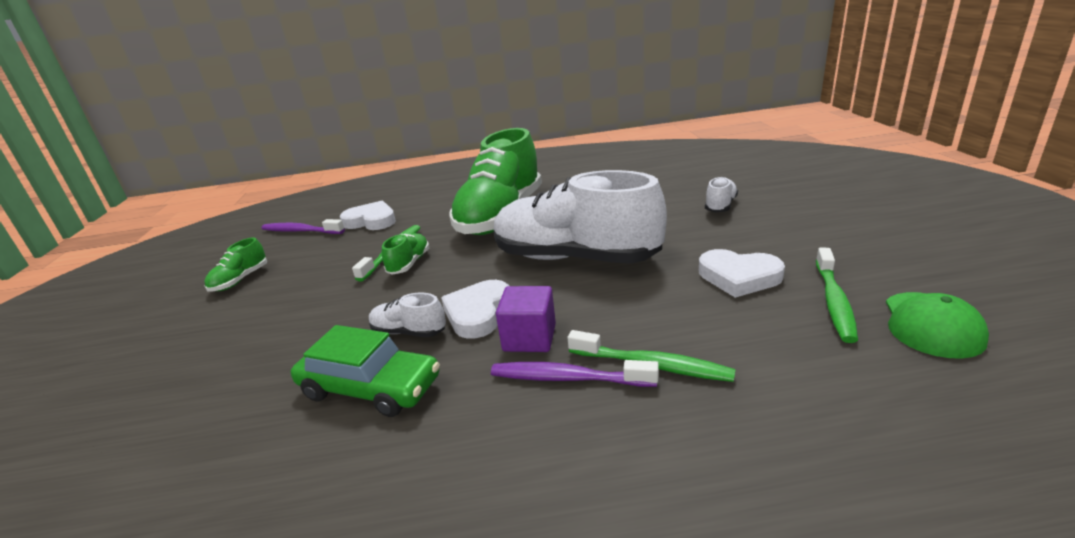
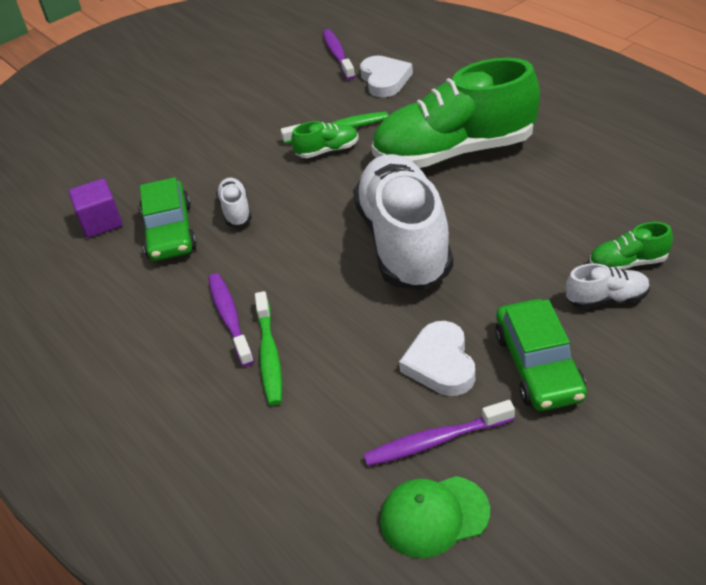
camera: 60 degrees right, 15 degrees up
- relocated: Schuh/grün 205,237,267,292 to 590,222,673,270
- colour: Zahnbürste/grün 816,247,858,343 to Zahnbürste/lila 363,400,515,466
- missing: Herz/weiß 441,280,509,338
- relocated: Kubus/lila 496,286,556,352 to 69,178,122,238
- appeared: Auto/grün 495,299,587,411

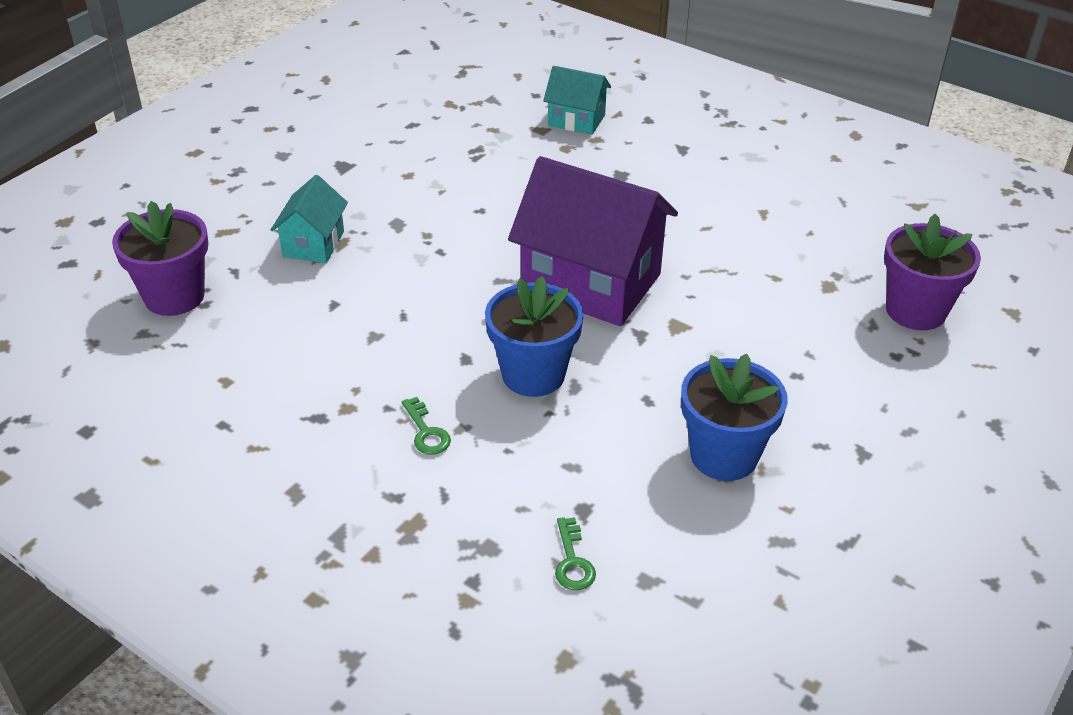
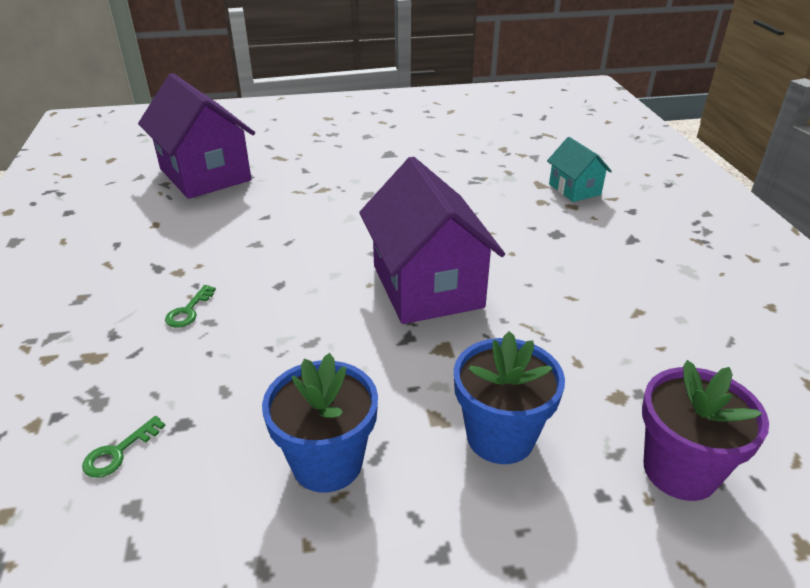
camera: 45 degrees right, 5 degrees down
- missing: Haus/türkis 271,175,348,263
- exchanged: Blumentopf/lila 112,201,208,316 to Haus/lila 138,73,255,199
- relocated: Blumentopf/blau 485,276,584,397 to 454,331,565,464

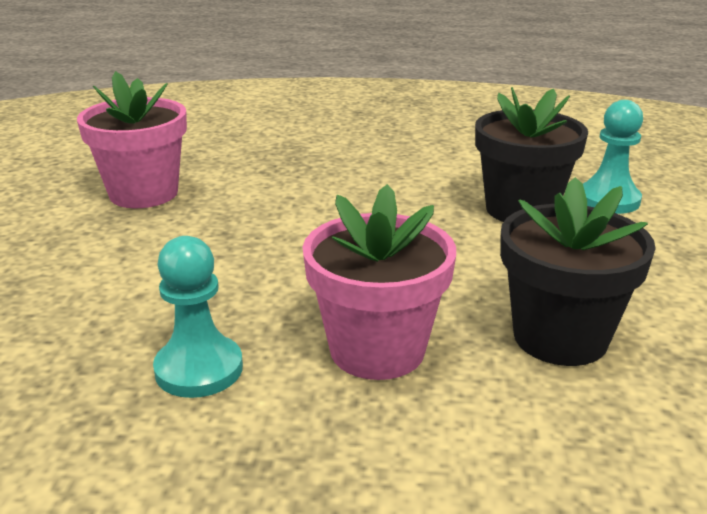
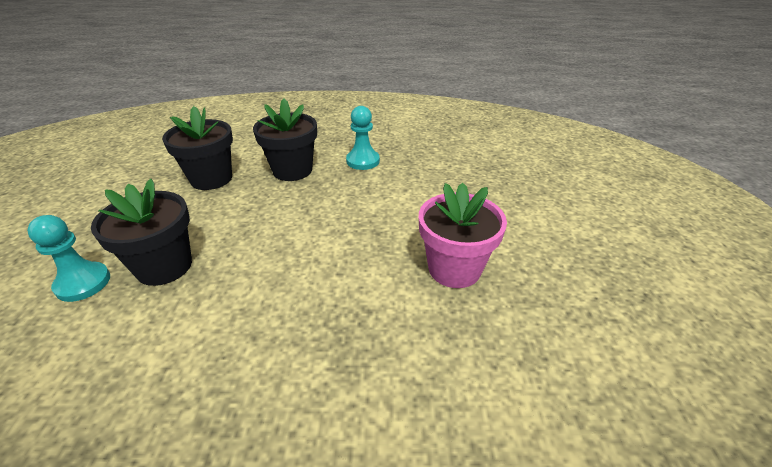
camera: 175 degrees right, 10 degrees up
- colour: Blumentopf/rosa 303,184,456,380 to Blumentopf/schwarz 253,98,317,181

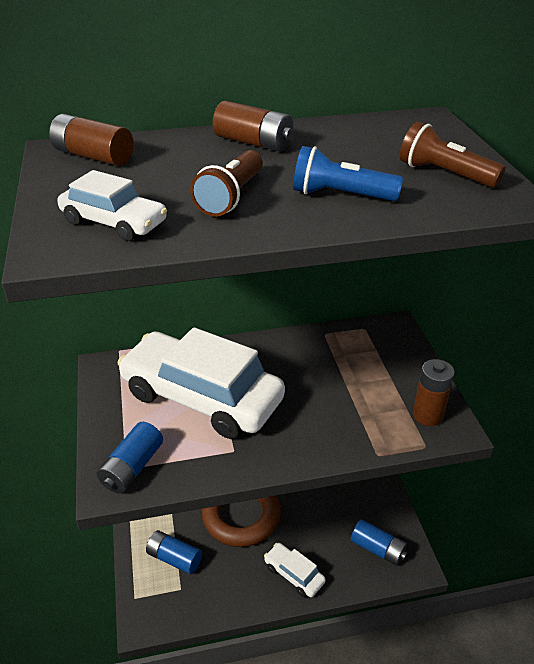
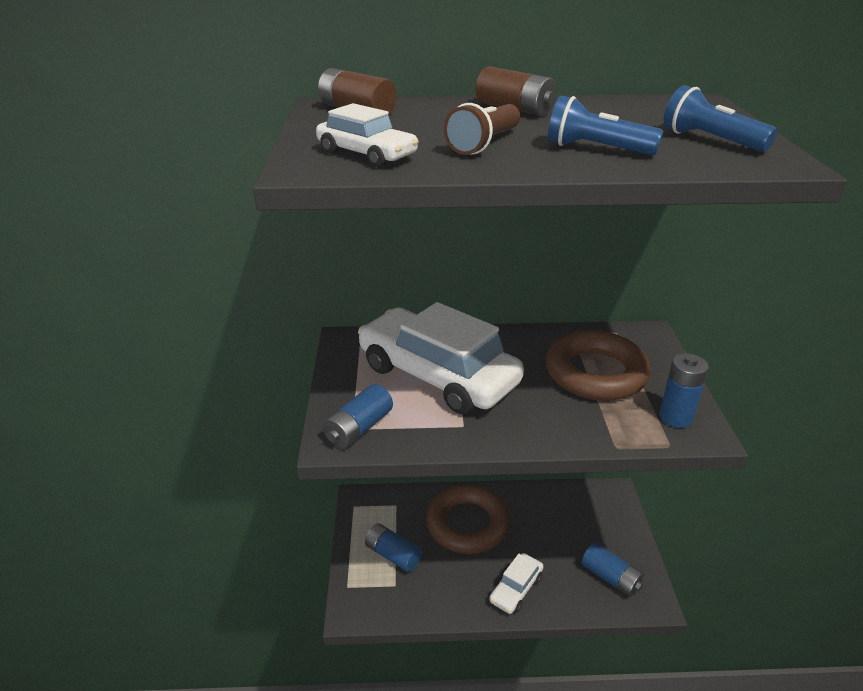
camera: 10 degrees right, 5 degrees down
- colour: Taschenlampe/braun 400,122,505,188 to Taschenlampe/blau 664,85,777,152
- colour: Batterie/braun 413,359,455,426 to Batterie/blau 660,353,709,428
- spun: Auto/weiß 264,543,326,597 = 489,553,543,614 105 degrees counterclockwise
- appeared: Ring/braun 546,330,651,401

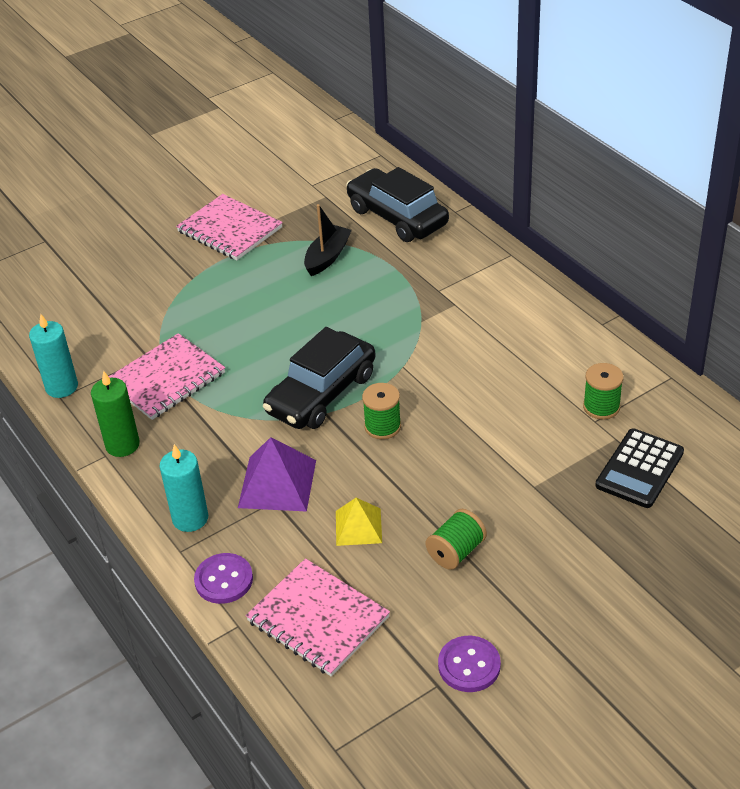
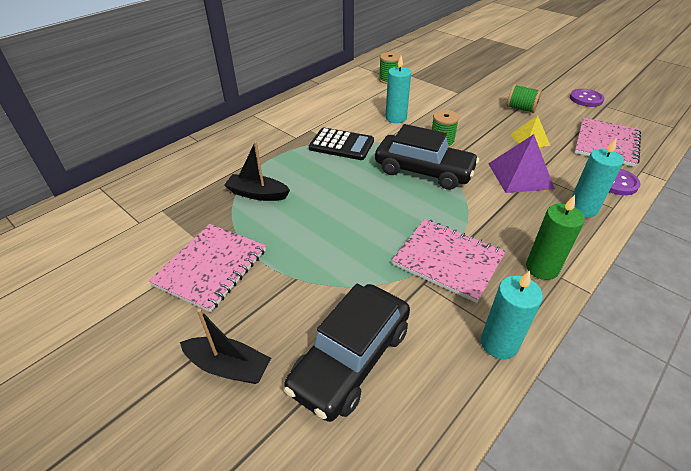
camera: 105 degrees left, 0 degrees up
- relocated: Auto/schwarz 346,167,449,242 to 284,284,410,422
- relocated: Taschenrechner/schwarz 595,428,684,508 to 309,128,374,160
- appeared: Kerze/türkis 385,56,411,123
- appeared: Boot/schwarz 180,309,271,384

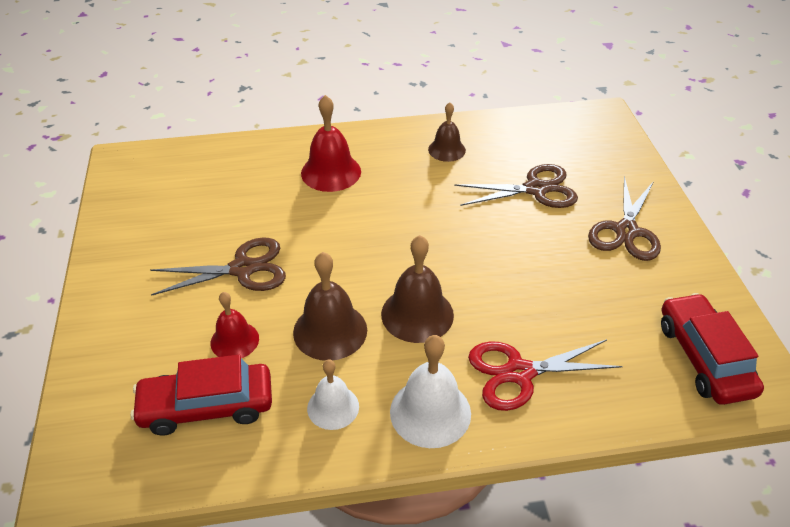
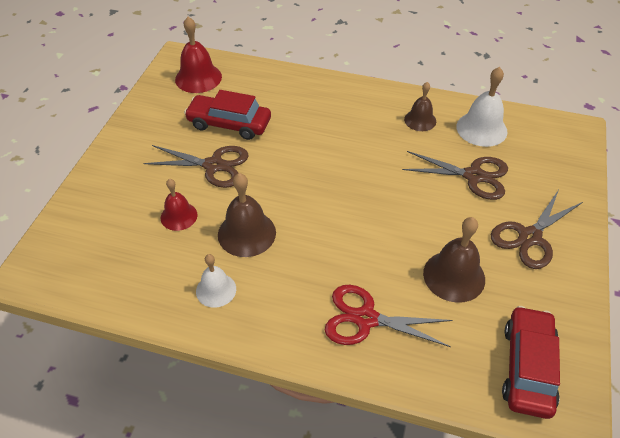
camera: 25 degrees right, 5 degrees up
- relocated: Glocke/rot 301,95,361,192 to 175,17,222,93
- relocated: Glocke/braun 381,235,454,343 to 423,217,485,303
- relocated: Glocke/weiß 390,335,471,448 to 456,67,508,147
- relocated: Auto/rot 131,355,272,435 to 184,90,271,140

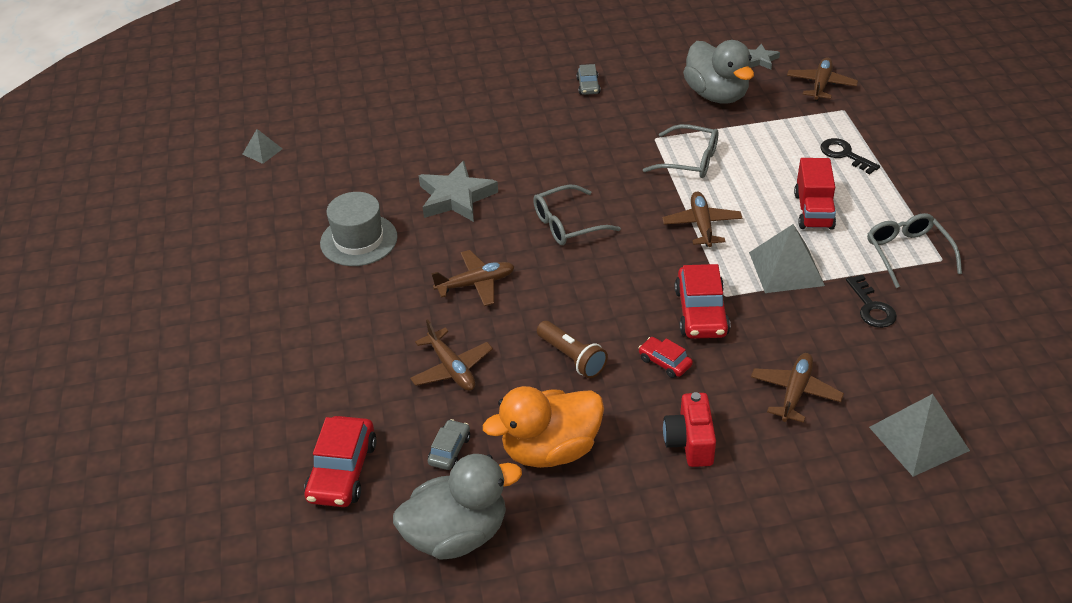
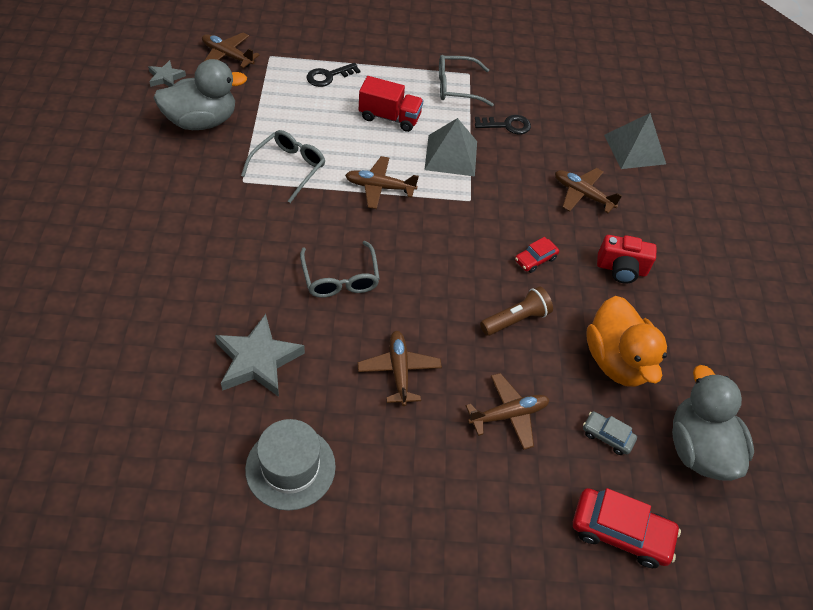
camera: 85 degrees left, 10 degrees up
- missing: Auto/grau 577,64,601,95
- missing: Pyramide/grau 242,129,282,164
- missing: Auto/rot 675,264,730,339

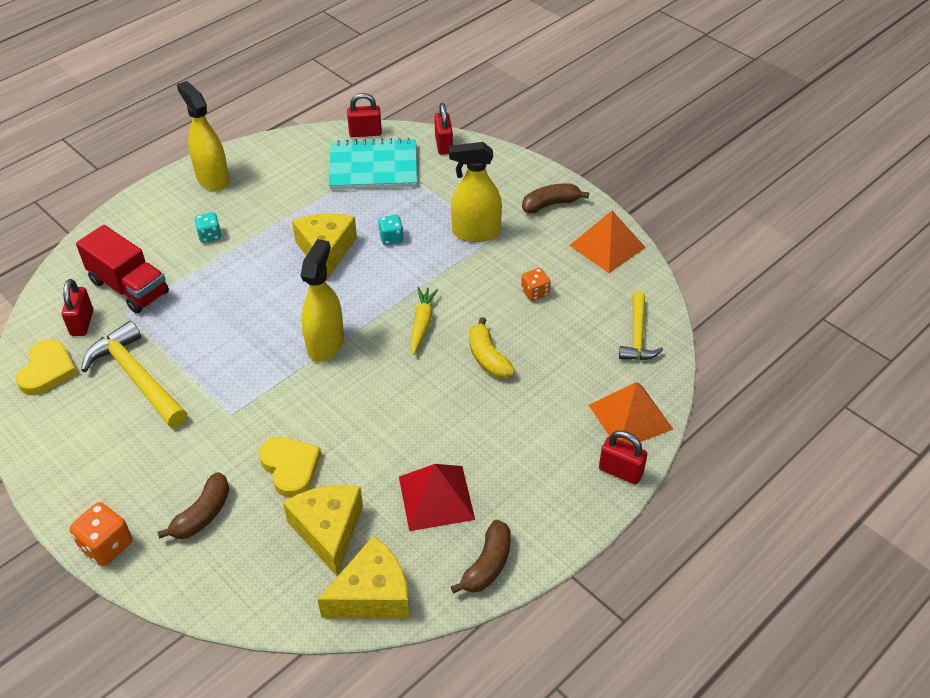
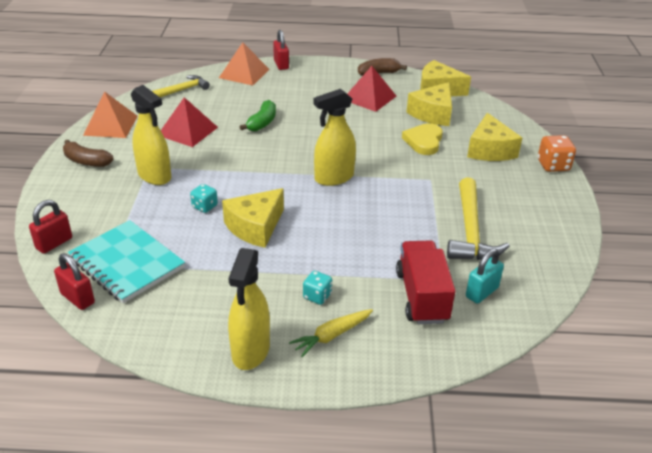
camera: 135 degrees left, 10 degrees down
- exchanged: Spielwürfel/orange 521,268,550,301 to Pyramide/rot 161,97,218,147
- colour: Vorhängeschloss/rot 62,279,93,336 to Vorhängeschloss/türkis 466,248,504,304
- relocated: Karotte/gelb 410,287,439,355 to 289,309,373,357
- colour: Banane/gelb 469,317,515,378 to Banane/grün 240,100,276,132
- missing: Herz/gelb 16,339,77,395
- exchanged: Banane/braun 157,472,229,539 to Käse/gelb 467,113,522,161

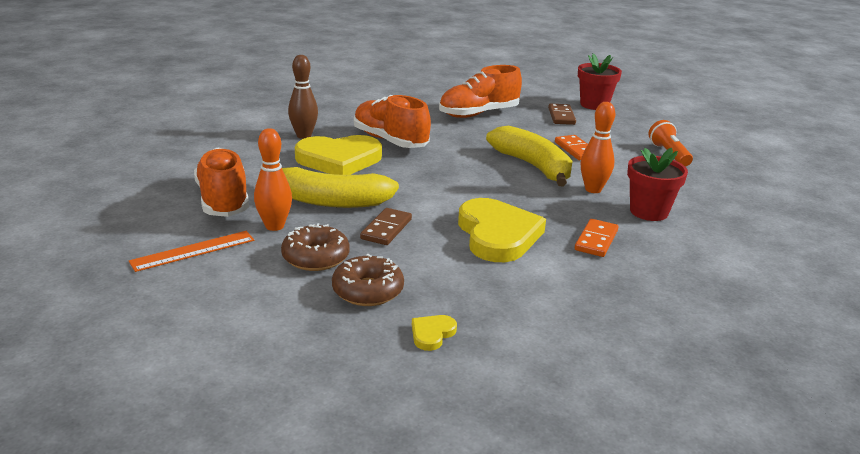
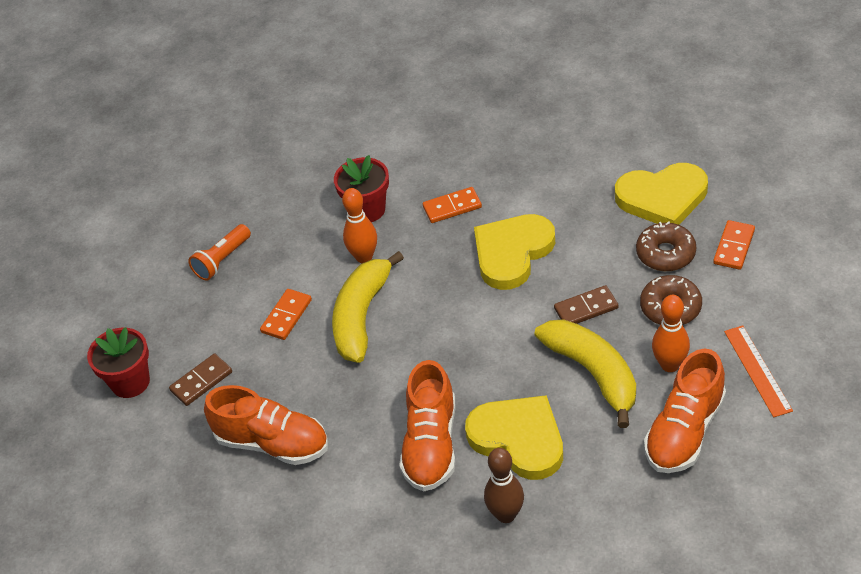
camera: 125 degrees left, 20 degrees up
- spun: Lineal/orange 129,231,254,272 = 724,325,793,417 60 degrees clockwise
- size: Herz/gelb 412,315,457,351 = 615,163,708,225 x2.35
- appeared: Dominostein/orange 713,220,755,270

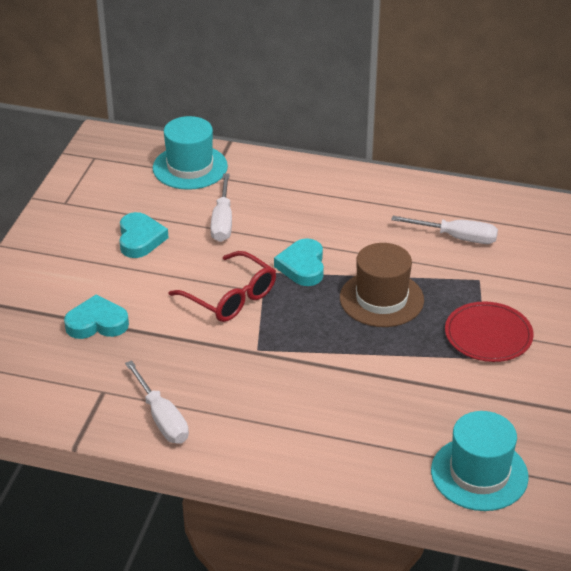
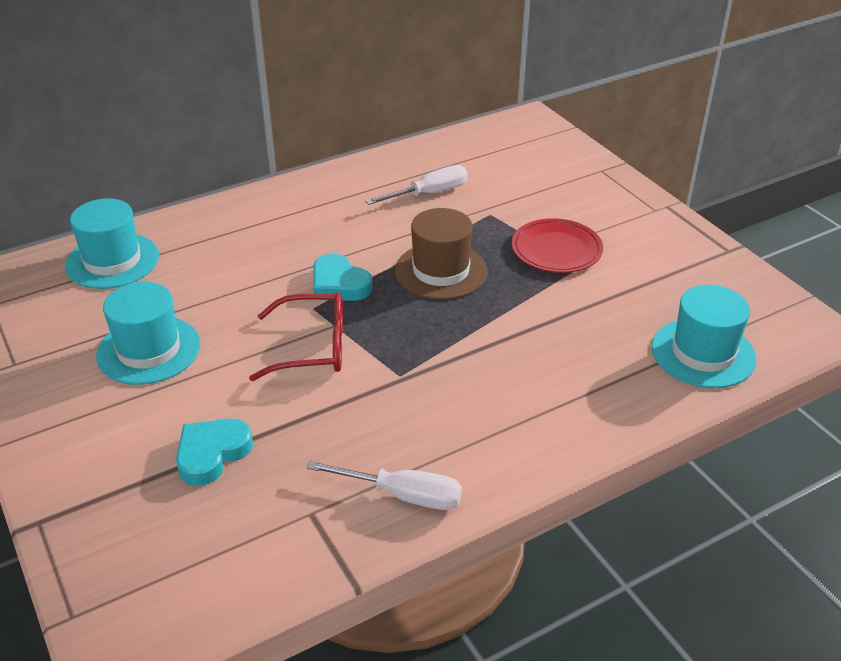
camera: 45 degrees left, 0 degrees up
- missing: Schraubenzieher/weiß 210,173,232,242
- exchanged: Herz/türkis 119,212,169,258 to Hut/türkis 96,282,200,385

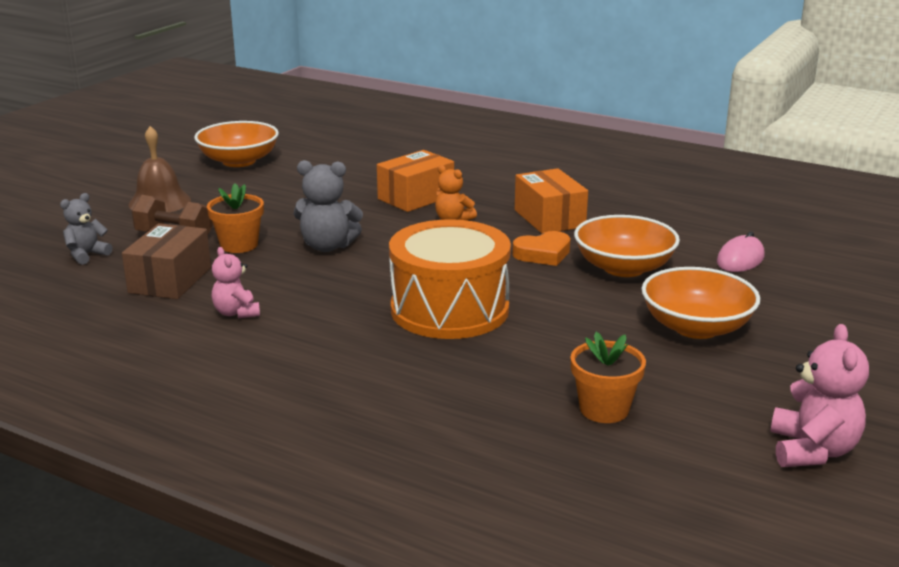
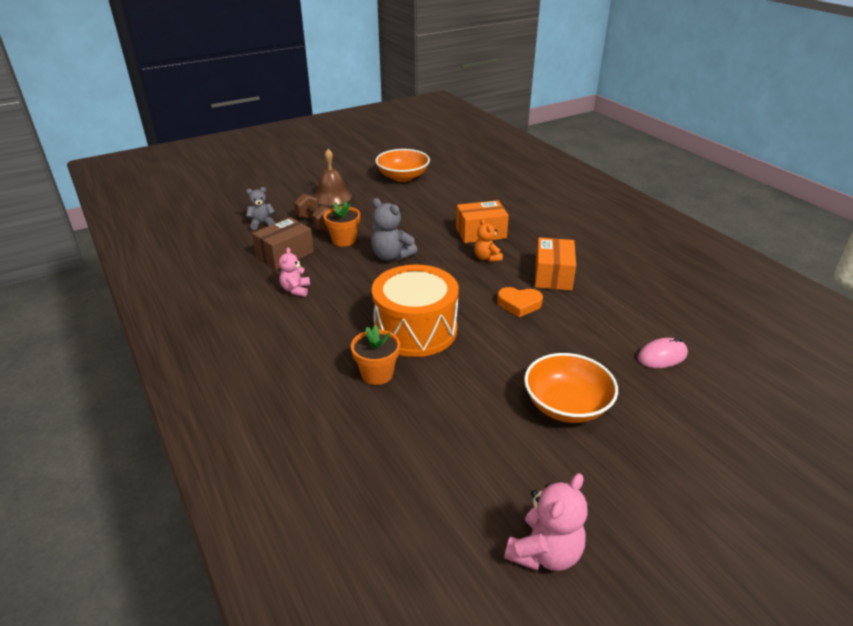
camera: 30 degrees right, 10 degrees up
- missing: Schüssel/orange 574,215,680,277
- relocated: Blumentopf/orange 570,332,646,423 to 351,325,400,385

